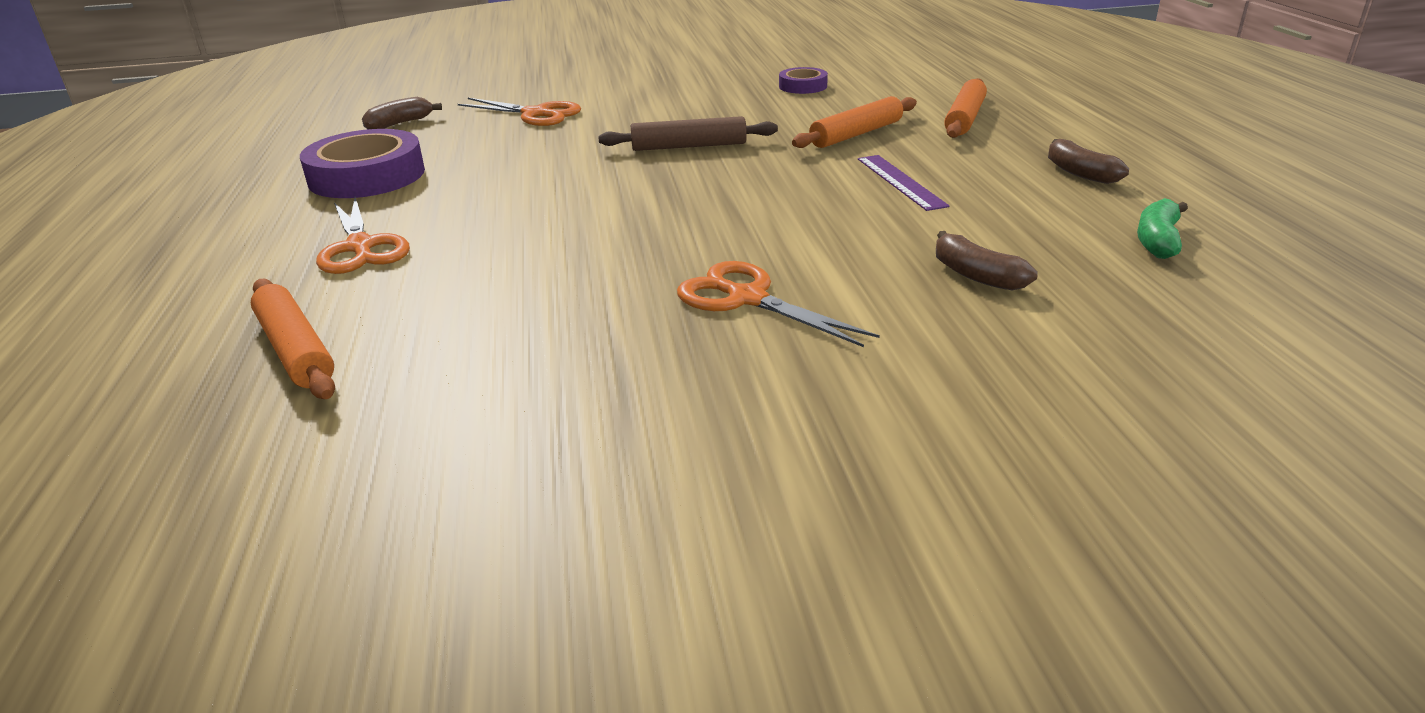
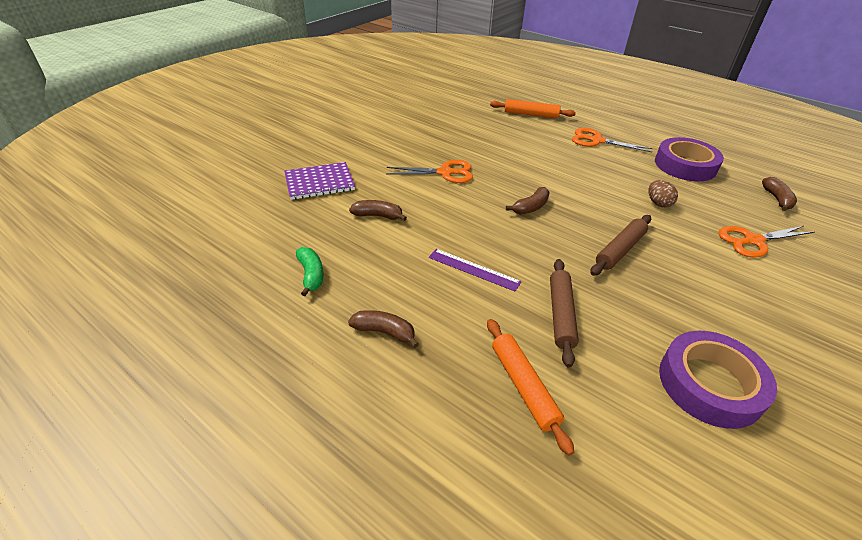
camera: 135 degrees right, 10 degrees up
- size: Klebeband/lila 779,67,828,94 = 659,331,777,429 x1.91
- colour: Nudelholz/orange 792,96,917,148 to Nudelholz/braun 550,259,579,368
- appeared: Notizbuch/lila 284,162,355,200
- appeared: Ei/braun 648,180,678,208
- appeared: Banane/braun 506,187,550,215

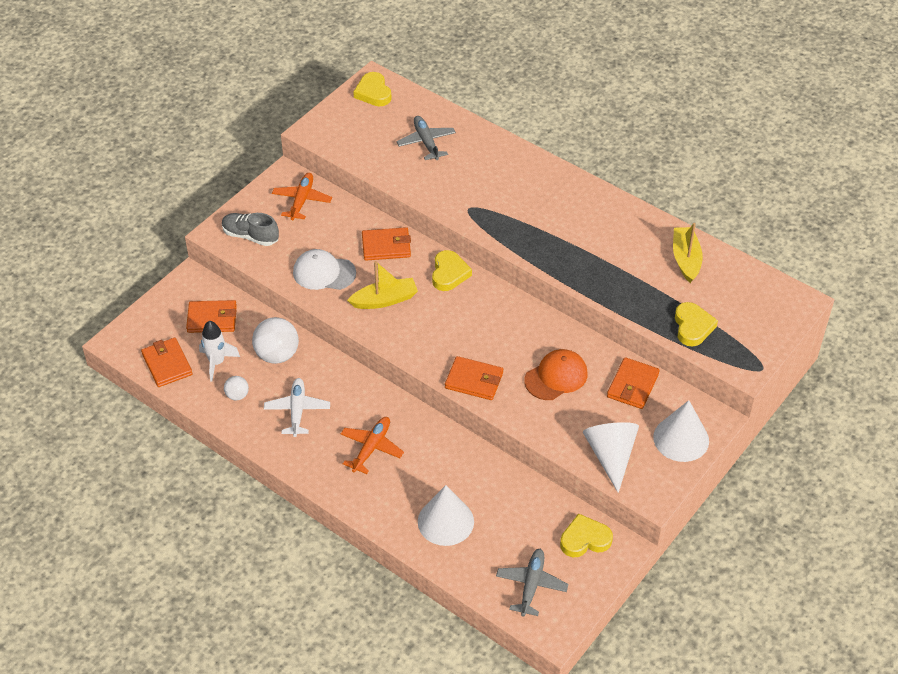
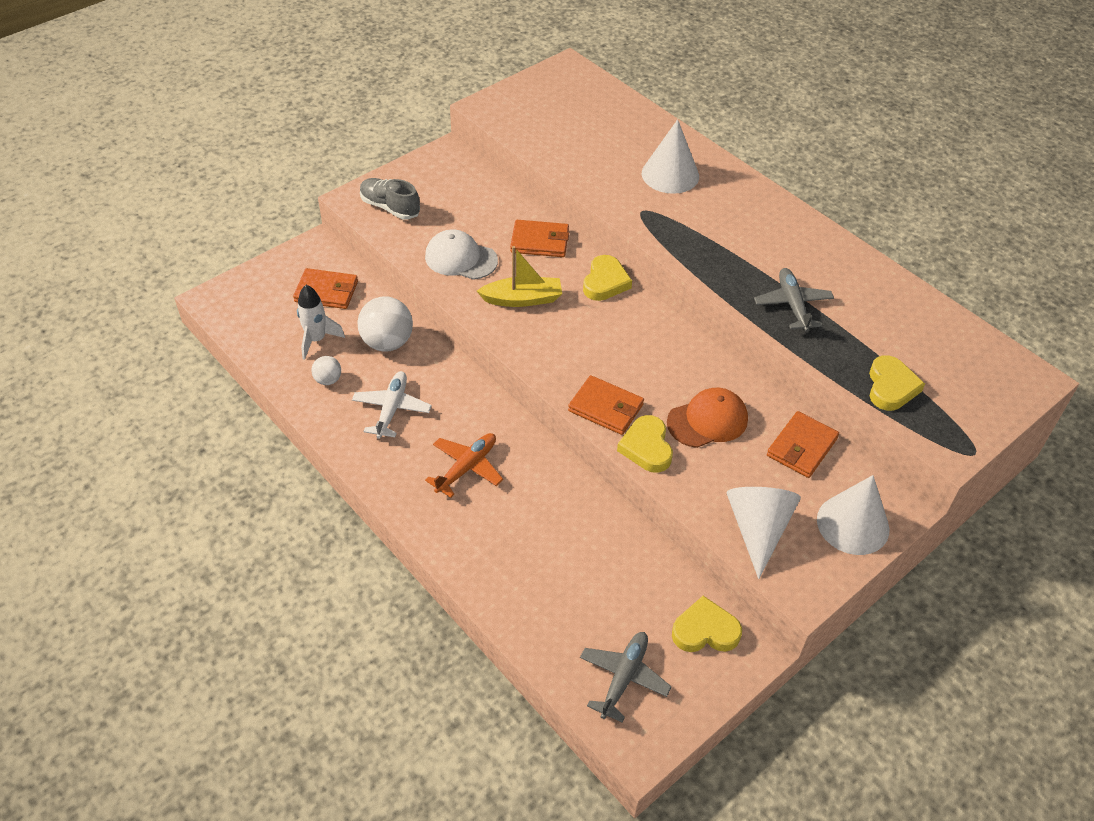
camera: 10 degrees right, 0 degrees up
- relocated: Herz/gelb 353,72,392,106 to 617,415,673,473
- relocated: Flugzeug/grau 396,116,456,160 to 754,268,834,332
- missing: Flugzeug/orange 272,173,332,220
- missing: Boot/gelb 673,223,703,283
- missing: Geldbörse/orange 141,338,192,387
- relocated: Kegel/weiß 418,485,474,546 to 642,119,699,194

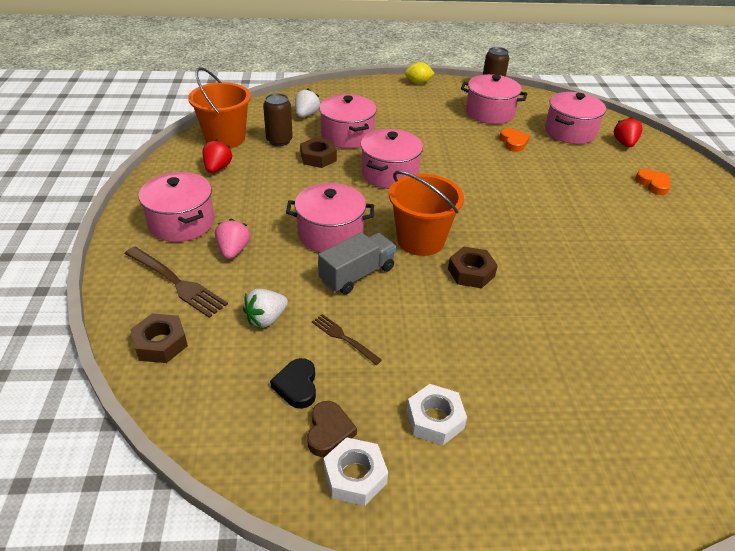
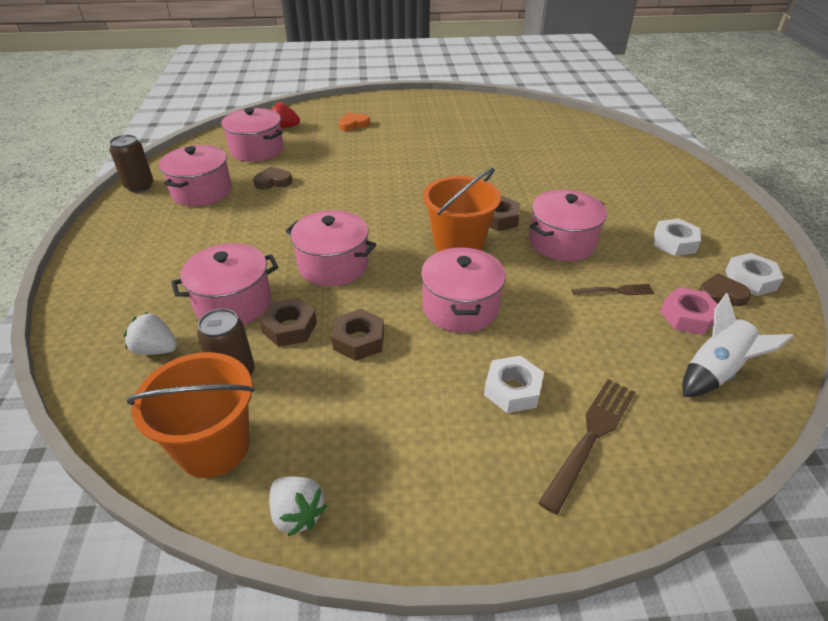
camera: 90 degrees left, 0 degrees up
- missing: Zitrone/gelb 405,62,435,84
- colour: Herz/orange 499,128,530,152 to Herz/braun 253,167,292,190
- missing: Erdbeere/rot 202,139,232,173
- relocated: Kochtopf/rosa 139,172,214,242 to 529,190,607,261
- exchanged: Erdbeere/rosa 215,219,250,259 to Sechskantmutter/weiß 484,356,544,413
- missing: Lastwagen/grau 318,232,396,294
- relocated: Erdbeere/weiß 243,289,288,328 to 269,476,327,536
- relocated: Sechskantmutter/braun 130,313,188,363 to 331,309,384,361
- spun: Gabel/braun 312,314,382,365 = 572,284,654,295 135 degrees counterclockwise
- exchanged: Herz/schwarz 270,358,316,409 to Sechskantmutter/rosa 660,287,718,335
- appeared: Rakete/weiß 682,293,794,397

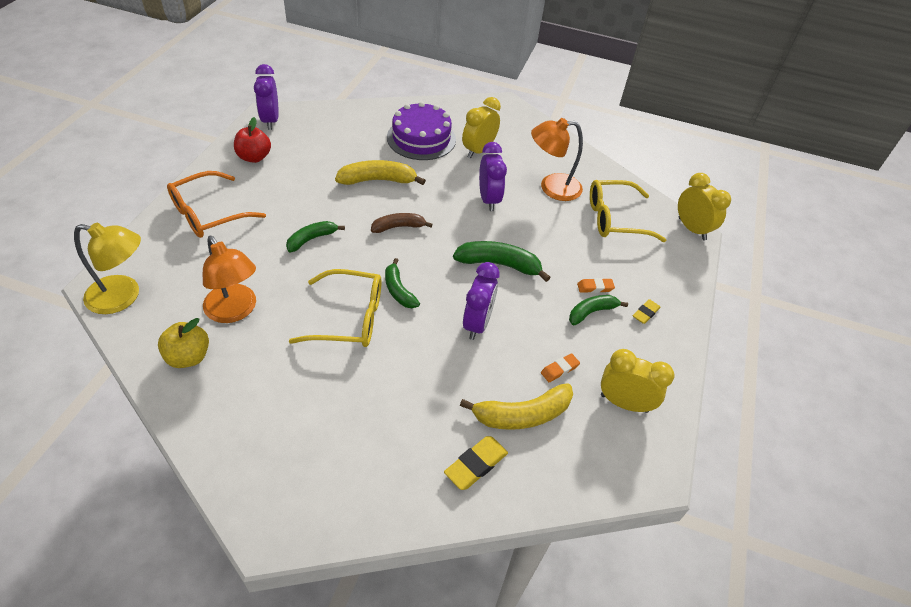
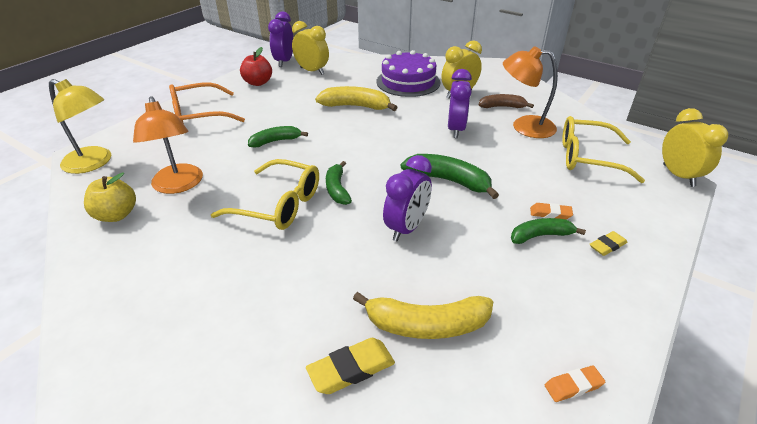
camera: 20 degrees right, 10 degrees down
- relocated: Banane/braun 371,213,433,233 to 479,94,534,108
- relocated: Wecker/gelb 601,349,674,413 to 292,21,329,75
- relocated: Radiergummi/orange 541,353,580,382 to 545,365,605,402

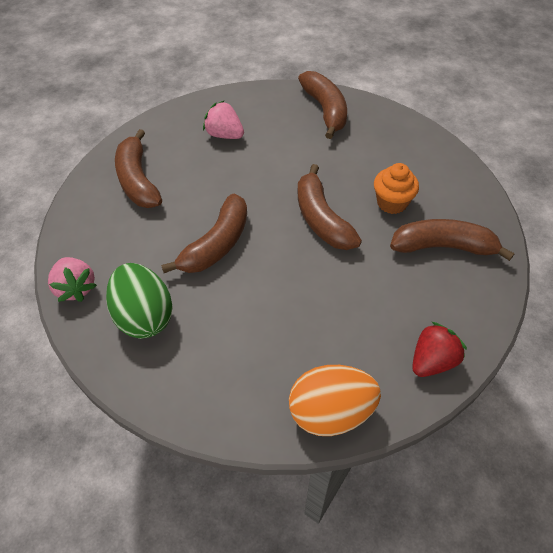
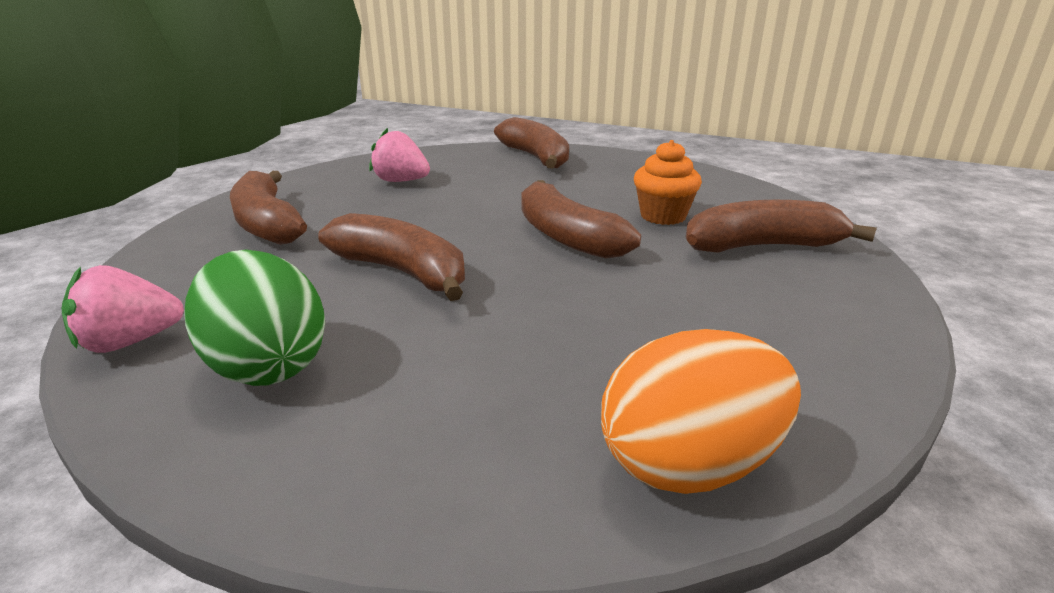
camera: 10 degrees left, 25 degrees down
- spun: Banane/braun 161,194,247,273 = 318,213,465,301 75 degrees counterclockwise
- spun: Erdbeere/rosa 48,257,97,302 = 61,265,184,353 105 degrees clockwise
- missing: Erdbeere/rot 412,322,467,377

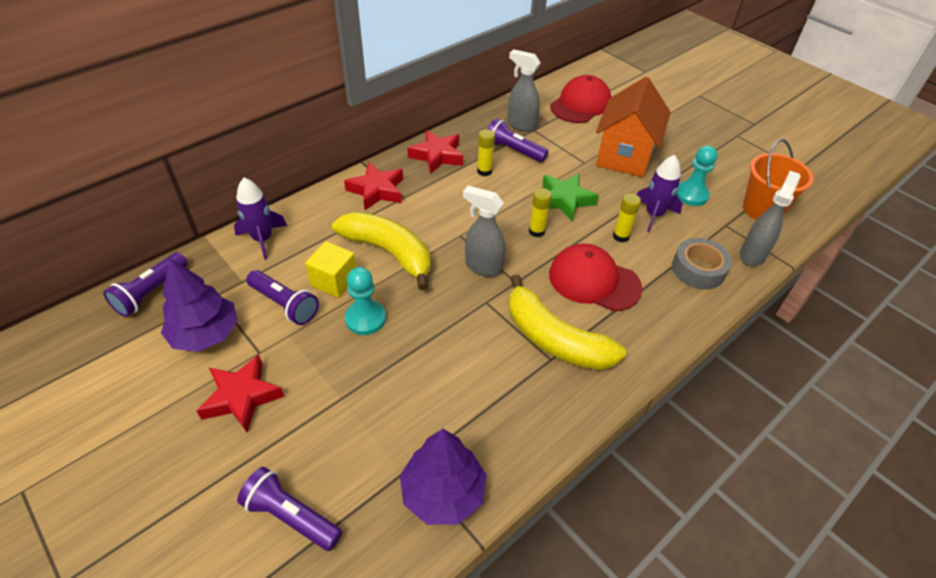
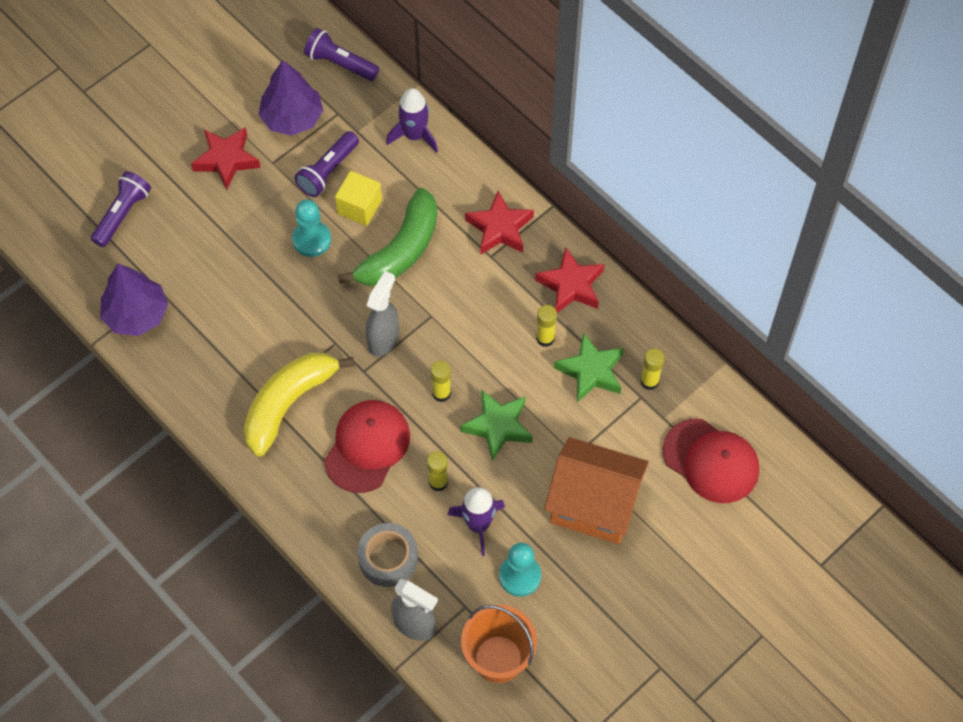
camera: 90 degrees right, 15 degrees up
- exchanged: Sprühflasche/grau 507,49,541,132 to Klebestift/gelb 640,349,664,390
- exchanged: Taschenlampe/lila 487,118,549,162 to Stern/grün 554,332,624,403
- colour: Banane/gelb 332,212,431,290 to Banane/grün 338,188,437,286

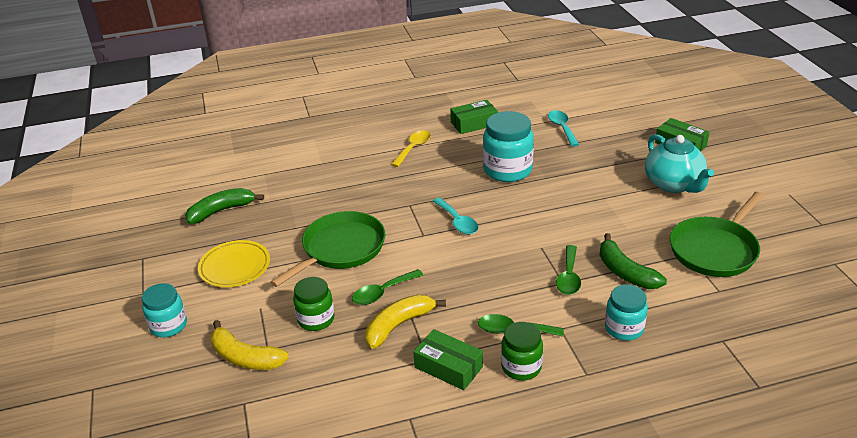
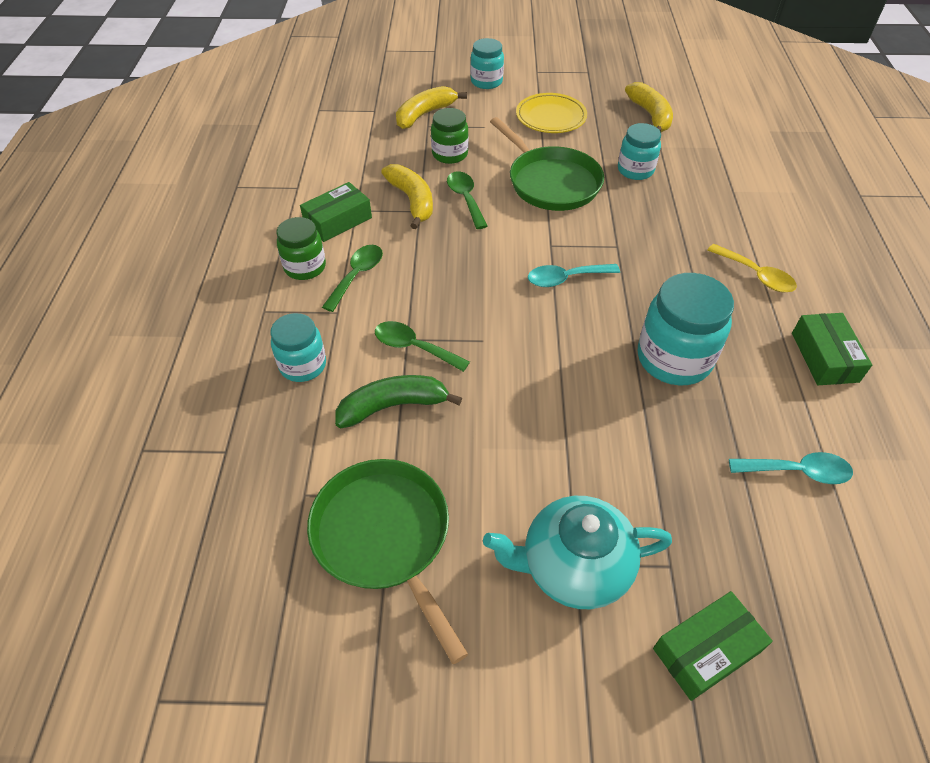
camera: 105 degrees right, 15 degrees up
- colour: Banane/grün 185,188,264,224 to Banane/gelb 625,82,673,132
- appeared: Einmachglas/türkis 618,123,661,180

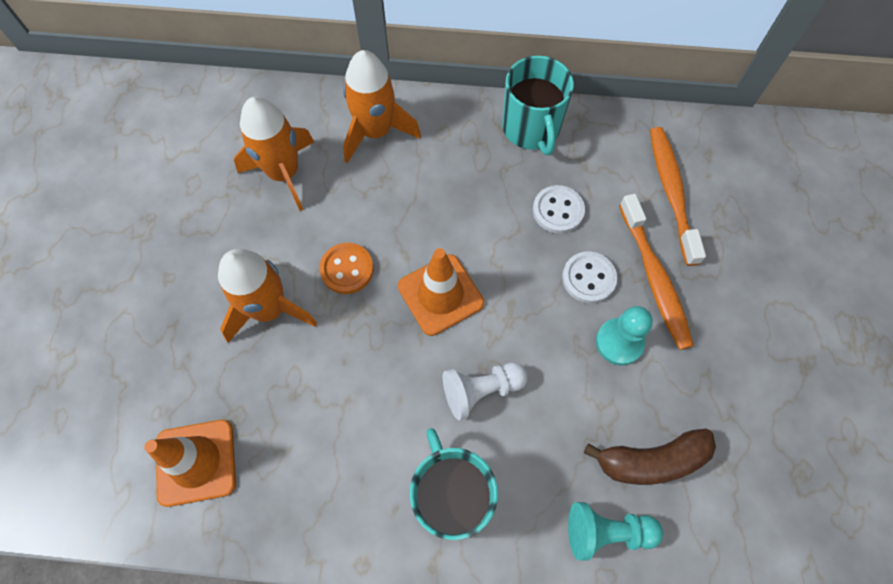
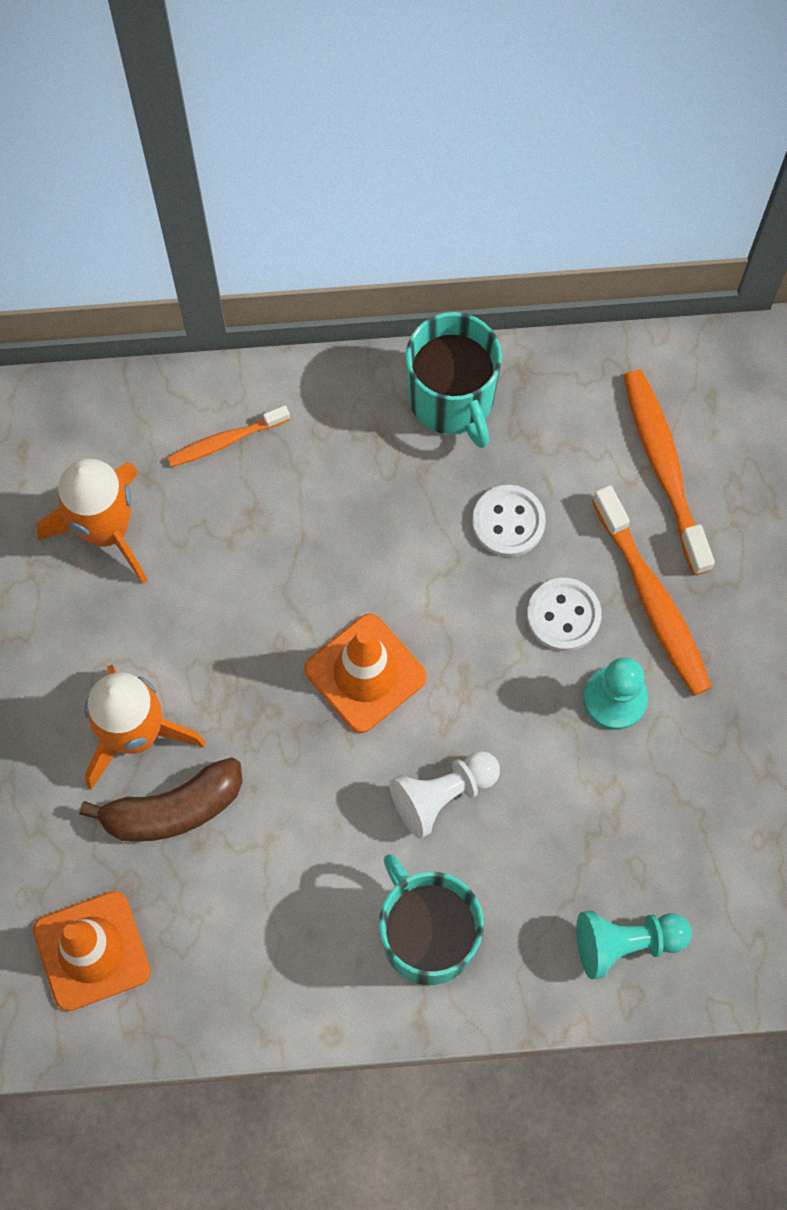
camera: 10 degrees left, 5 degrees up
- exchanged: Rakete/orange 343,50,421,163 to Zahnbürste/orange 167,406,290,467
- missing: Knopf/orange 319,243,374,294
- relocated: Banane/braun 584,429,716,485 to 80,757,243,842

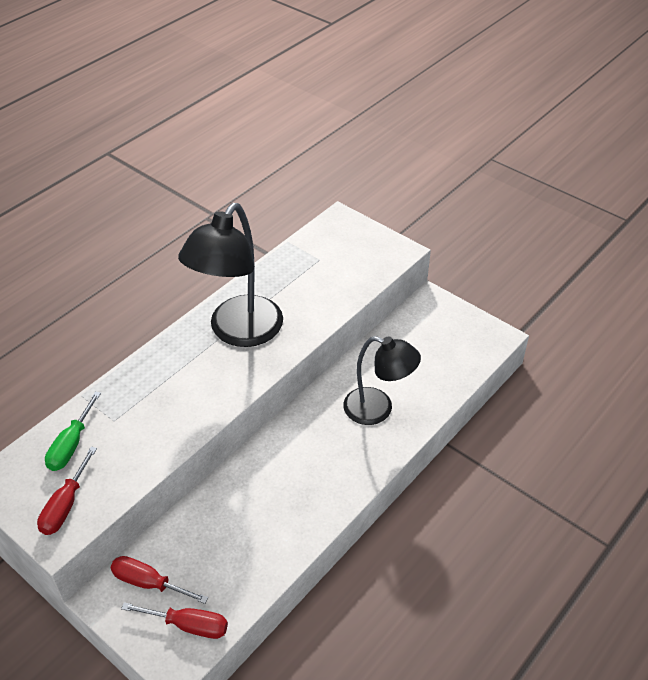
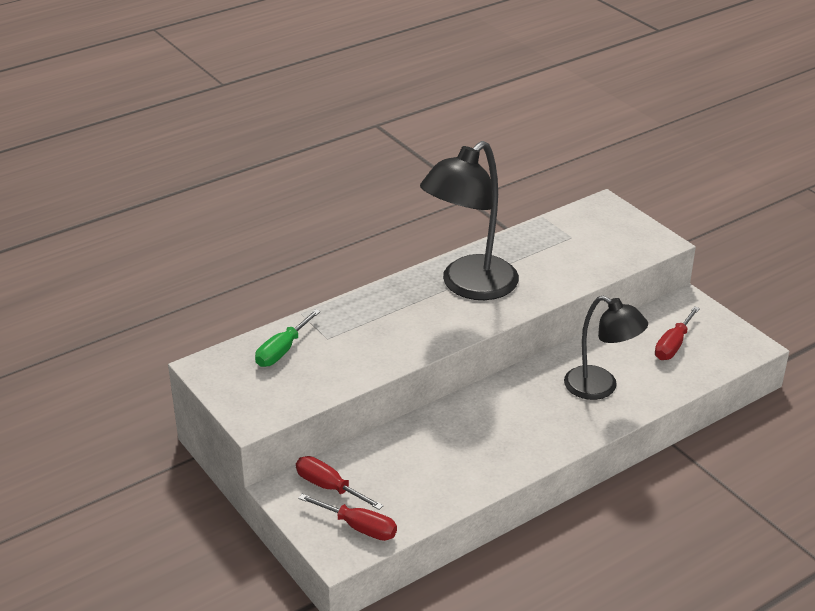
camera: 15 degrees right, 10 degrees down
- relocated: Schraubenzieher/rot 37,447,97,535 to 655,306,700,360

